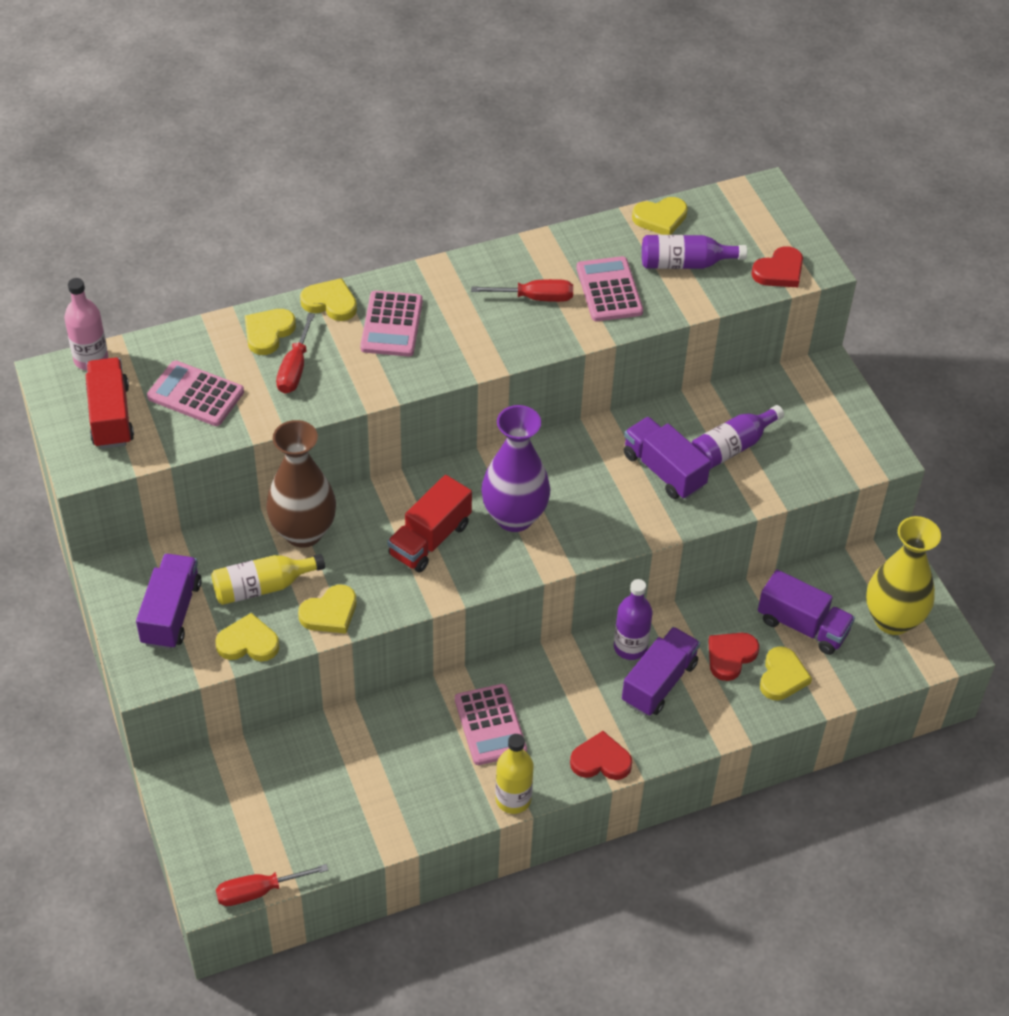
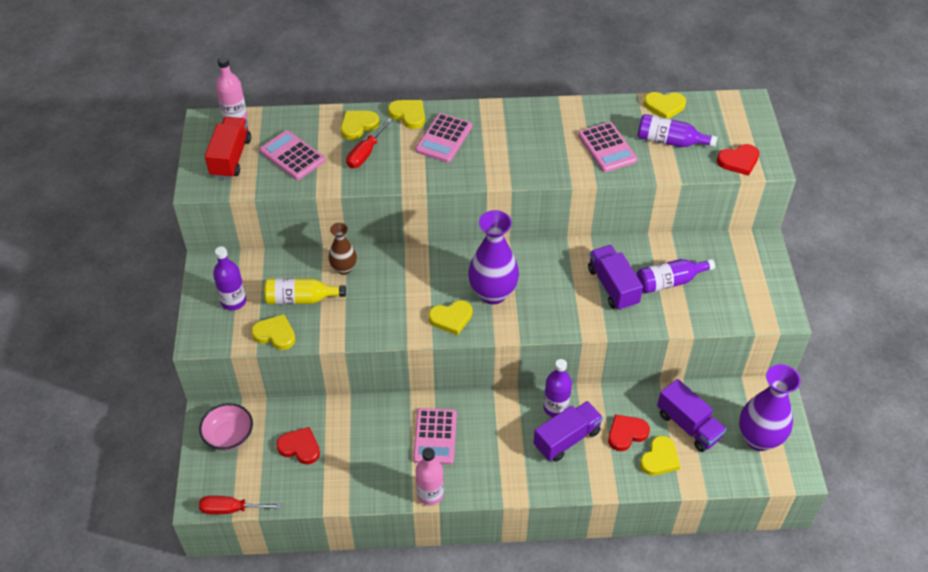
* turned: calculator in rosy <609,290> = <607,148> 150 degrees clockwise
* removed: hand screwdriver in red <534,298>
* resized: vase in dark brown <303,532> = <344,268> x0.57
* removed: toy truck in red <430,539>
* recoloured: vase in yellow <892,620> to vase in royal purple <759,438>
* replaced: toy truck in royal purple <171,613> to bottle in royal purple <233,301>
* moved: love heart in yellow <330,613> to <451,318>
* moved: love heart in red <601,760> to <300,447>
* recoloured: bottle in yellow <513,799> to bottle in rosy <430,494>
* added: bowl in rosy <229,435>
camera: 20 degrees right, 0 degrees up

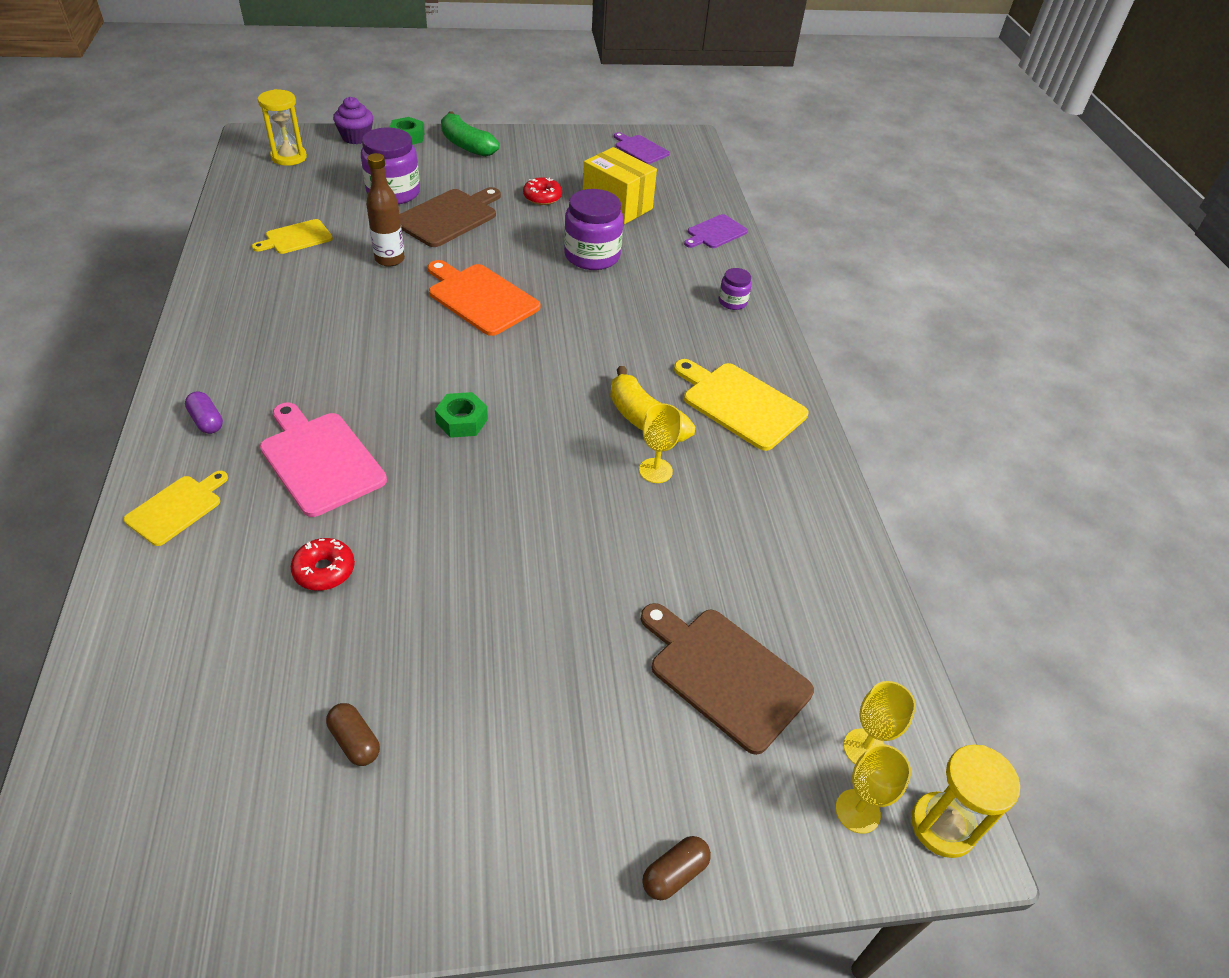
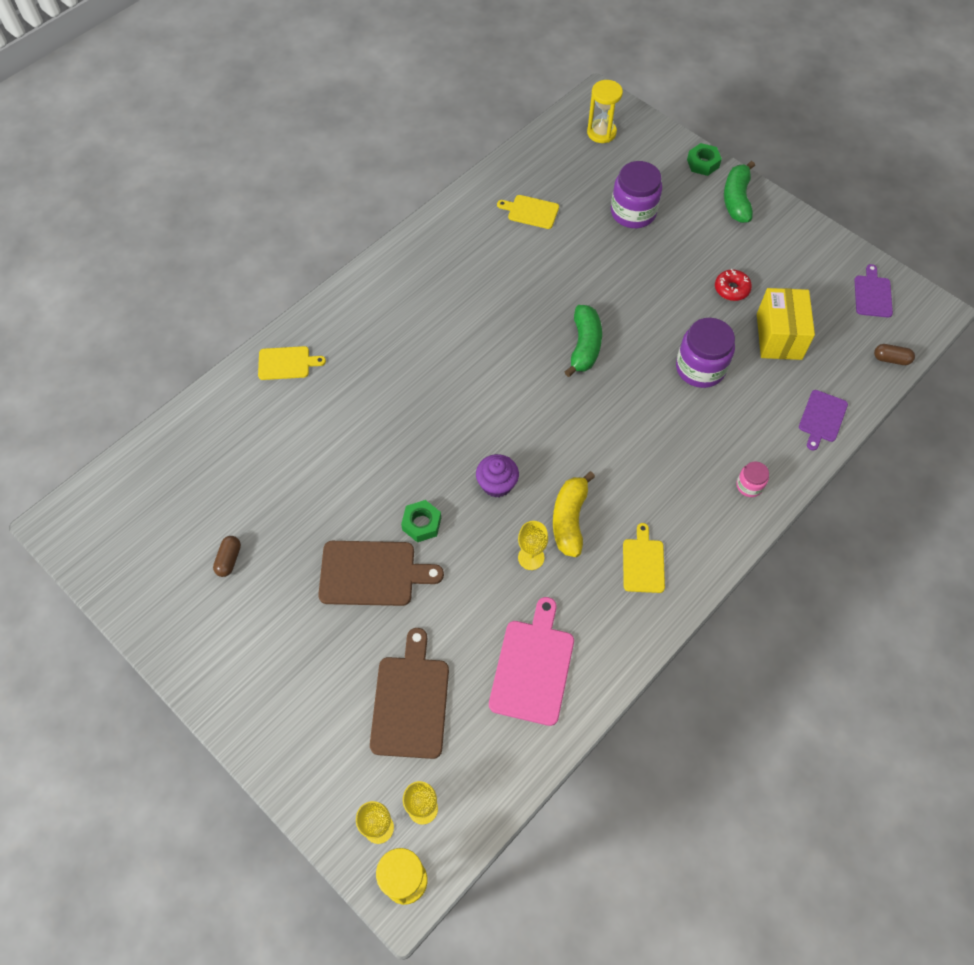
* moved: fairy cake in royal purple <356,137> to <497,484>
* removed: bottle in dark brown <390,259>
* moved: bread board in dark brown <448,217> to <372,573>
* turned: bread board in royal purple <715,233> = <822,418> 75 degrees counterclockwise
* replaced: bread board in orange <480,298> to toy banana in leaf-green <584,346>
* recoloured: jar in royal purple <732,302> to jar in rosy <749,485>
* resized: bread board in yellow <740,404> = <643,563> x0.61
* removed: pill in royal purple <207,421>
* moved: hex nut in leaf-green <462,421> to <421,524>
* moved: bread board in rosy <320,460> to <532,667>
* removed: glazed donut in red <324,570>
* moved: pill in dark brown <674,874> to <891,359>
camera: 55 degrees right, 15 degrees up

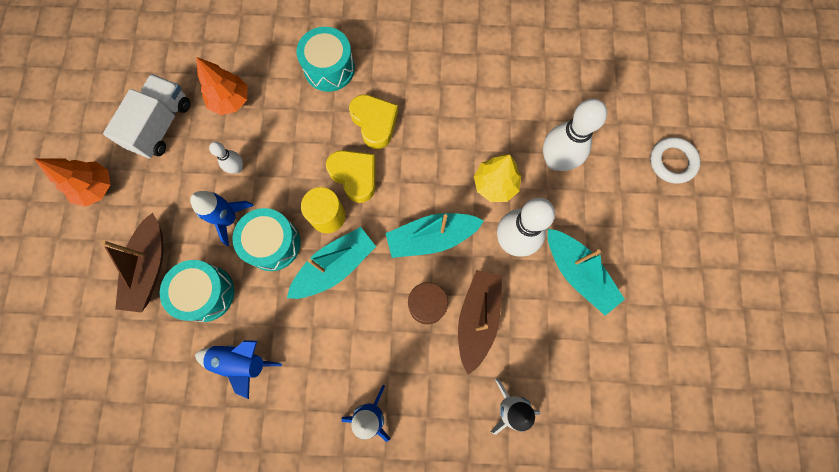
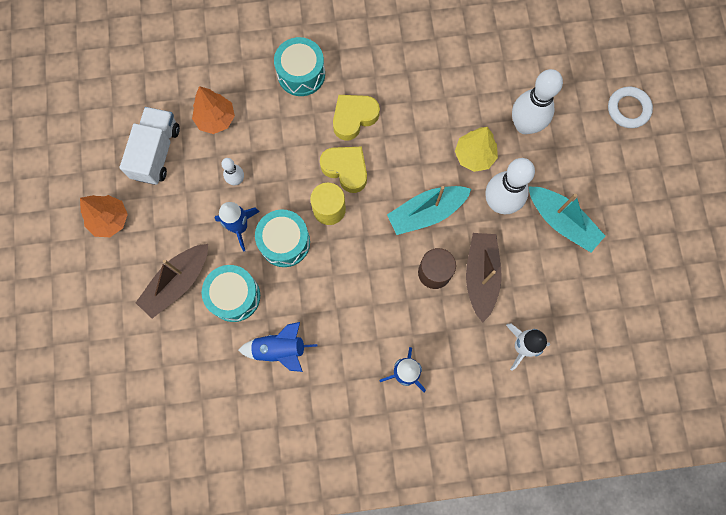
* turned: love heart in yellow <374,123> = <354,118> 90 degrees counterclockwise
* turned: toy boat in dark brown <149,267> = <177,283> 45 degrees clockwise
* removed: toy boat in turquoise <335,266>
camera: 10 degrees left, 0 degrees up

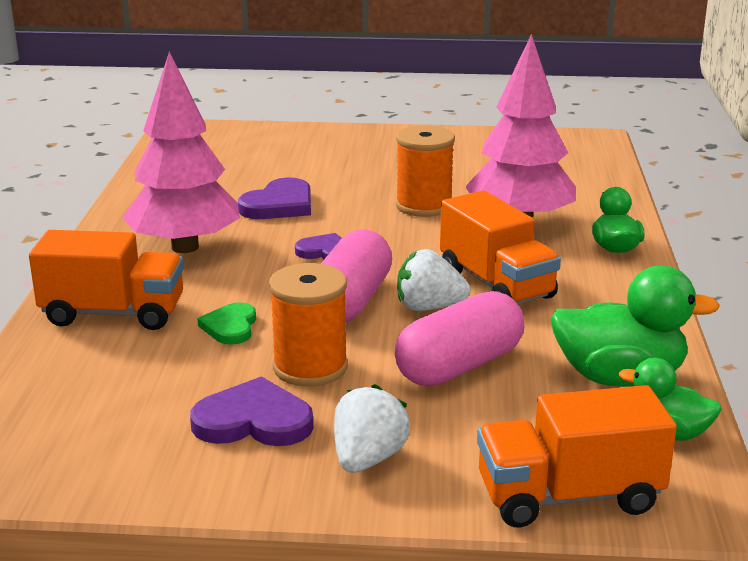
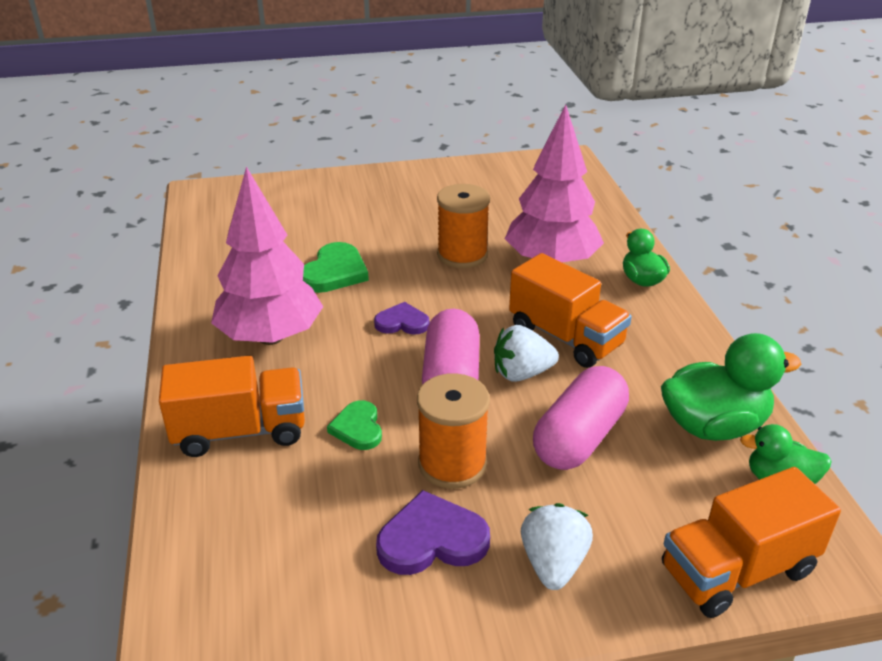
* recoloured: love heart in royal purple <279,205> to love heart in leaf-green <334,272>
camera: 15 degrees left, 10 degrees up

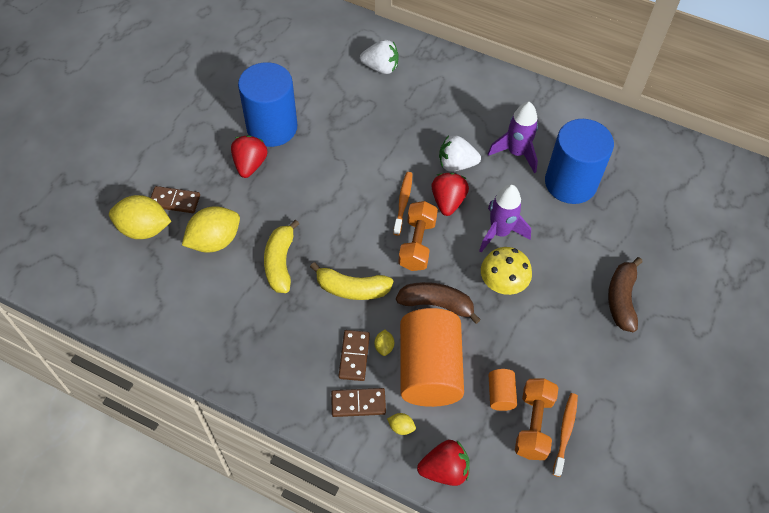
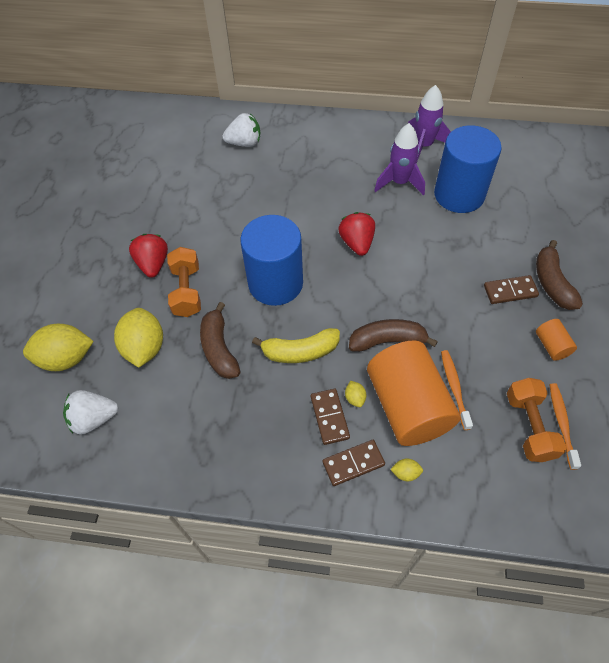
* moved: solid cylinder in cobalt <272,127> to <275,283>
* moved: toy strawberry in pure white <456,164> to <94,419>
* moved: tooth brush in orange <403,202> to <454,388>
* moved: rocket in royal purple <500,232> to <423,146>
* moved: domino in dark brown <175,201> to <510,291>
* moved: dumbbell in orange <417,244> to <187,291>
* turned: toy lemon in yellow <215,241> = <144,348> 45 degrees counterclockwise
* recoloured: toy banana in yellow <280,262> to toy banana in dark brown <219,348>
* removed: toadstool in yellow <503,283>
* moved: solid cylinder in orange <500,394> to <551,345>
* removed: toy strawberry in red <444,470>
camera: 15 degrees left, 0 degrees up

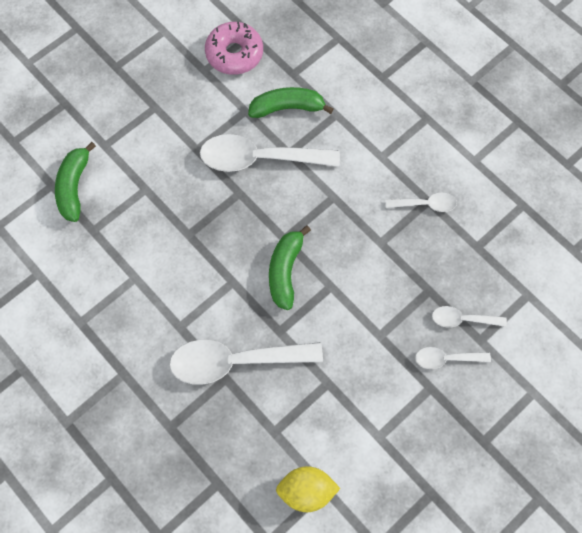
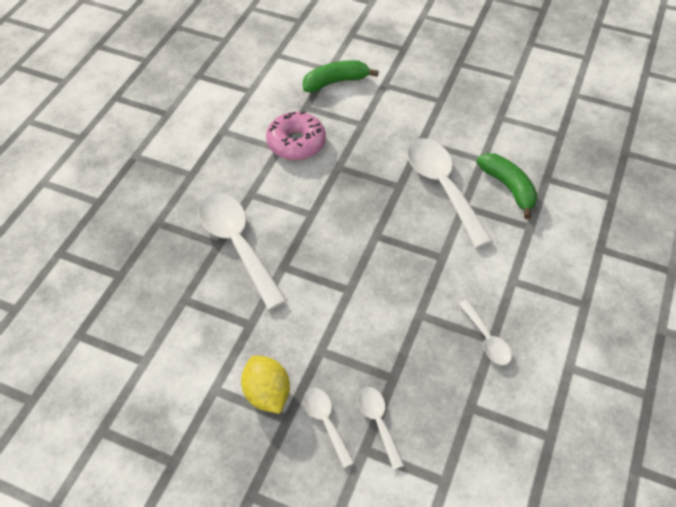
* moved: glazed donut in rosy <234,54> to <296,143>
* removed: toy banana in leaf-green <285,271>
* moved: toy lemon in yellow <306,491> to <267,393>
camera: 65 degrees right, 15 degrees down

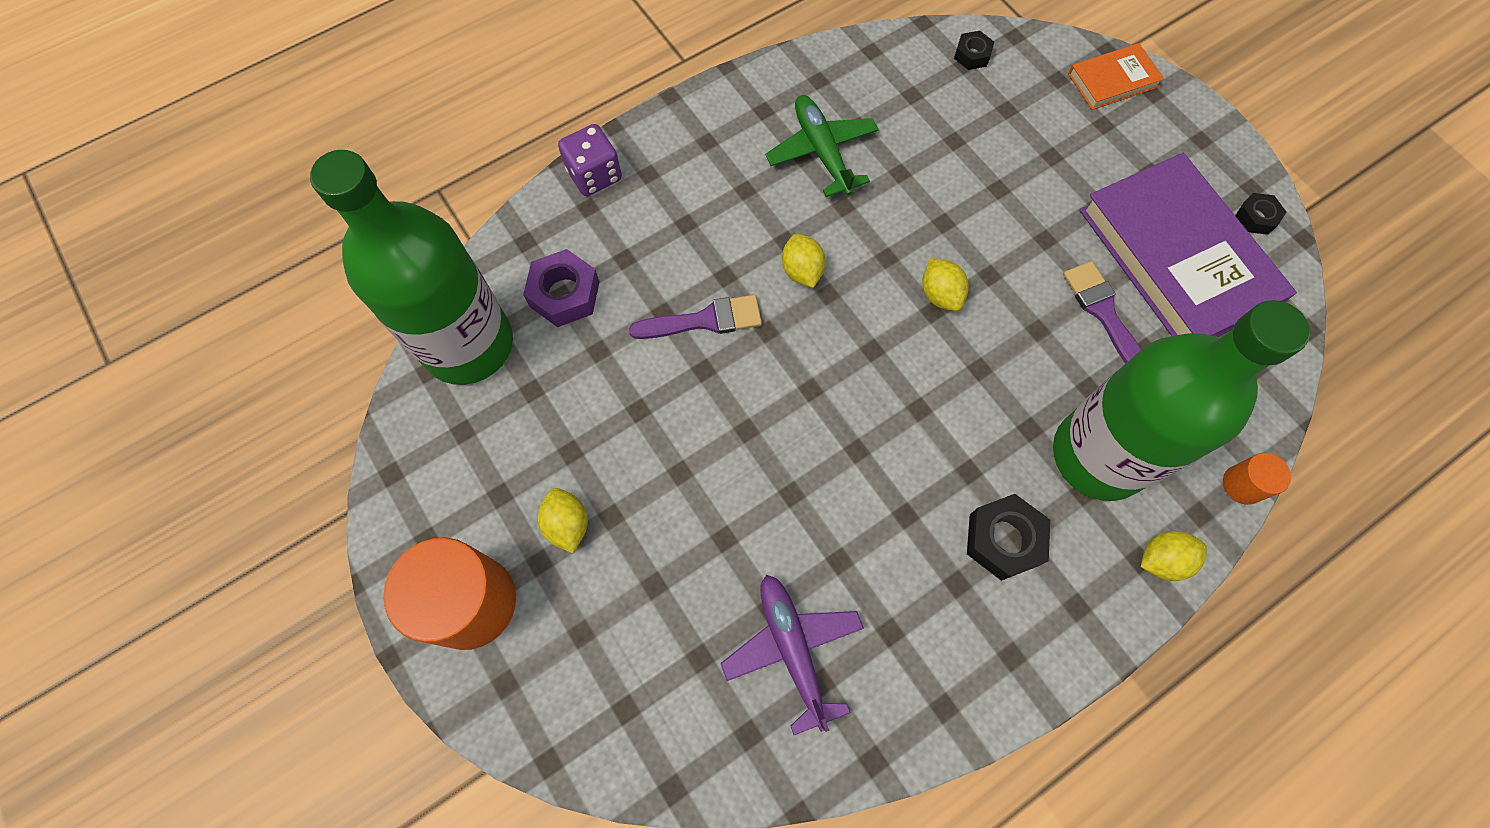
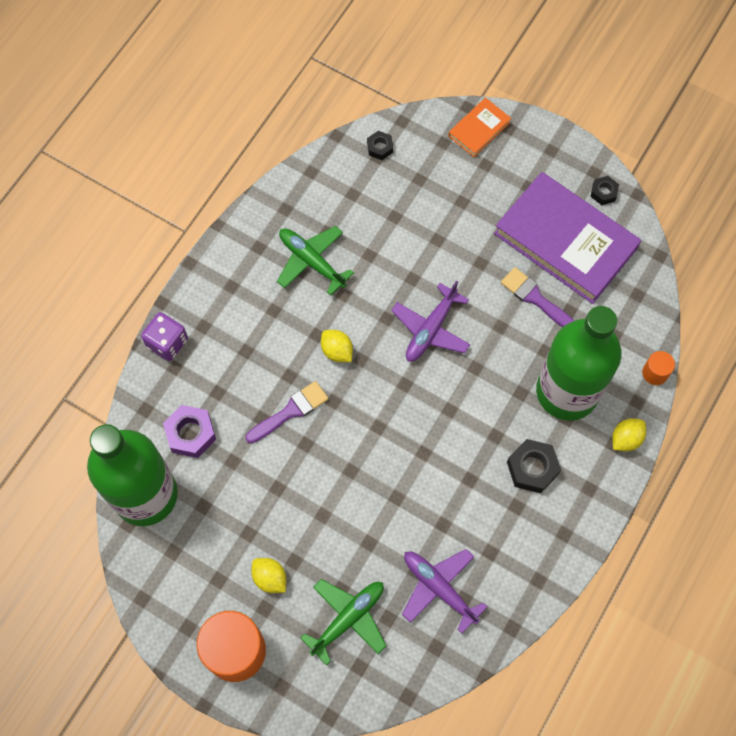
* replaced: toy lemon in yellow <940,294> to aeroplane in royal purple <431,329>
* added: aeroplane in leaf-green <348,619>
camera: 25 degrees left, 0 degrees up

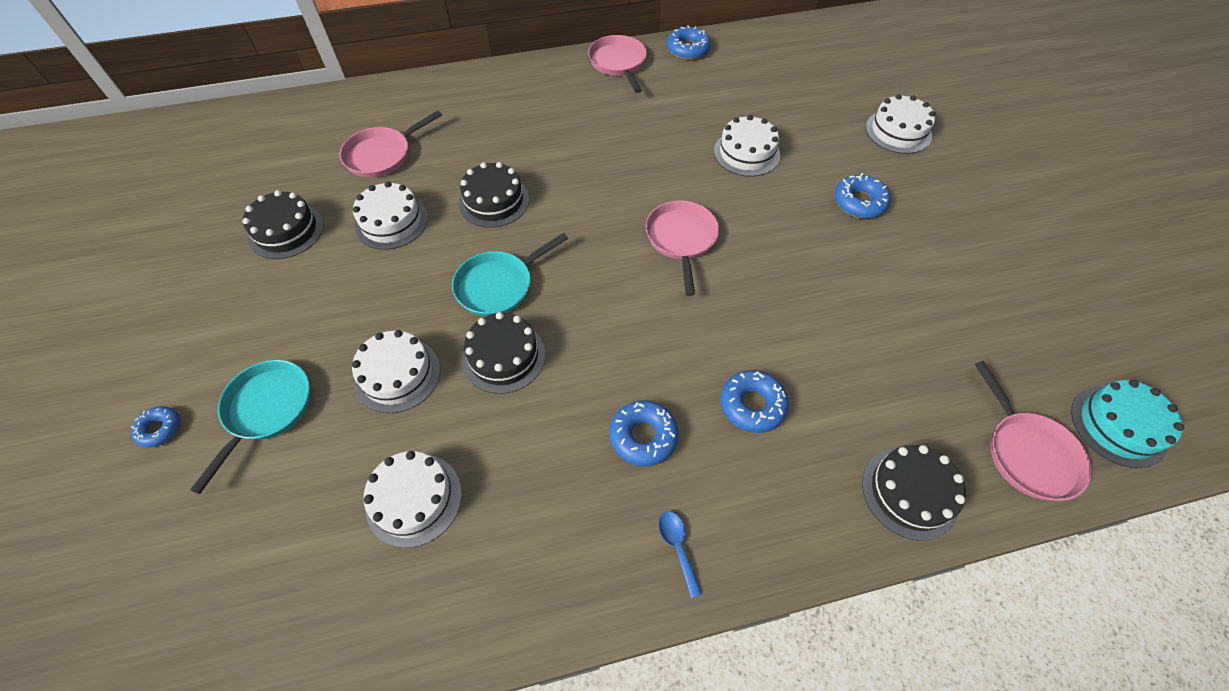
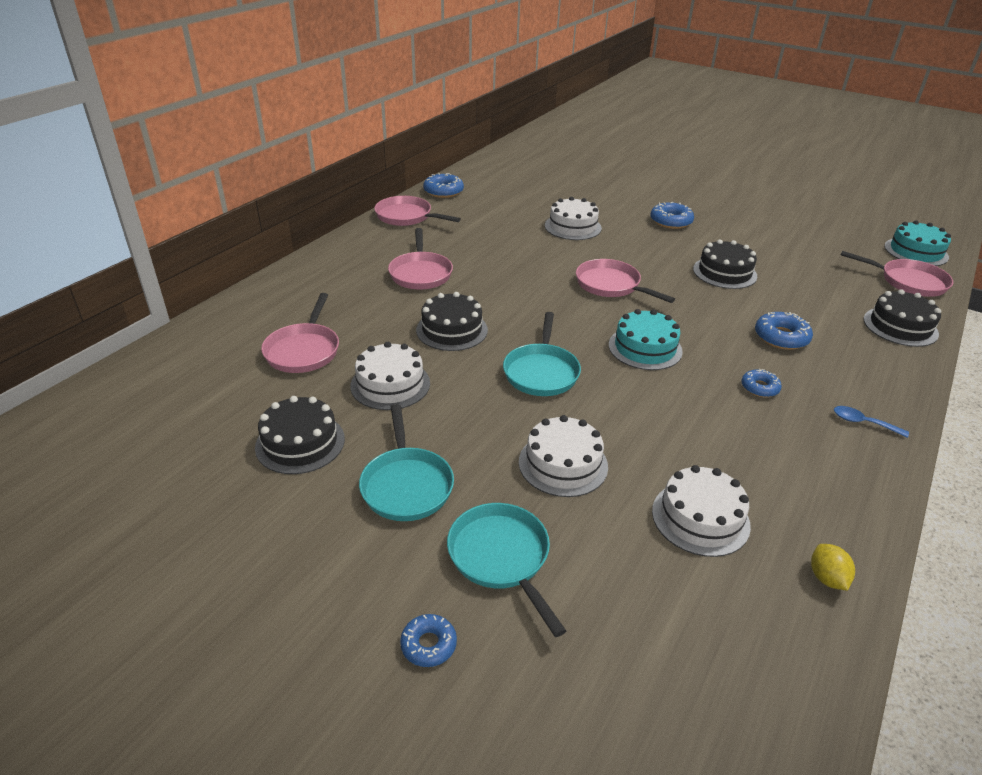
* removed: layer cake in pure white <898,131>
* moved: layer cake in jet-black <504,356> to <724,272>
* resized: glazed donut in cobalt <643,436> = <759,388> x0.64
* added: pan in rosy <420,273>
* added: layer cake in turquoise <645,348>
* added: pan in turquoise <406,484>
* added: toy lemon in yellow <826,578>
camera: 45 degrees left, 20 degrees down

